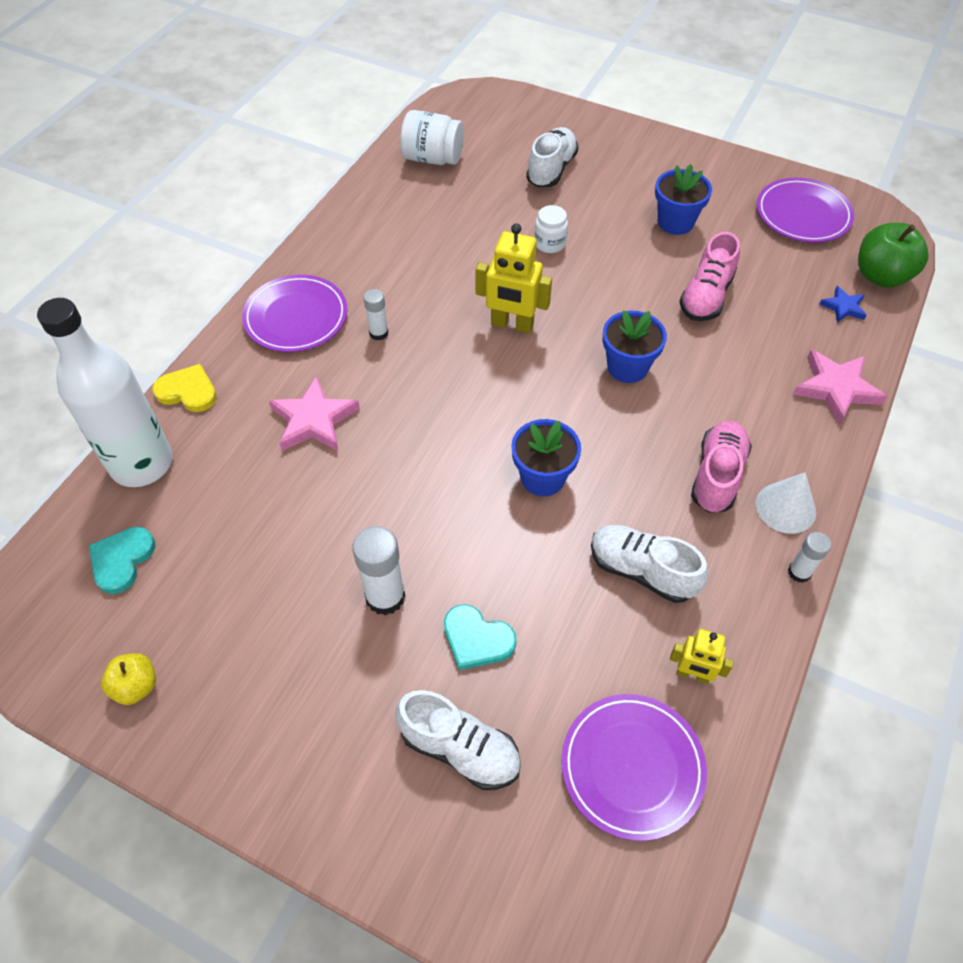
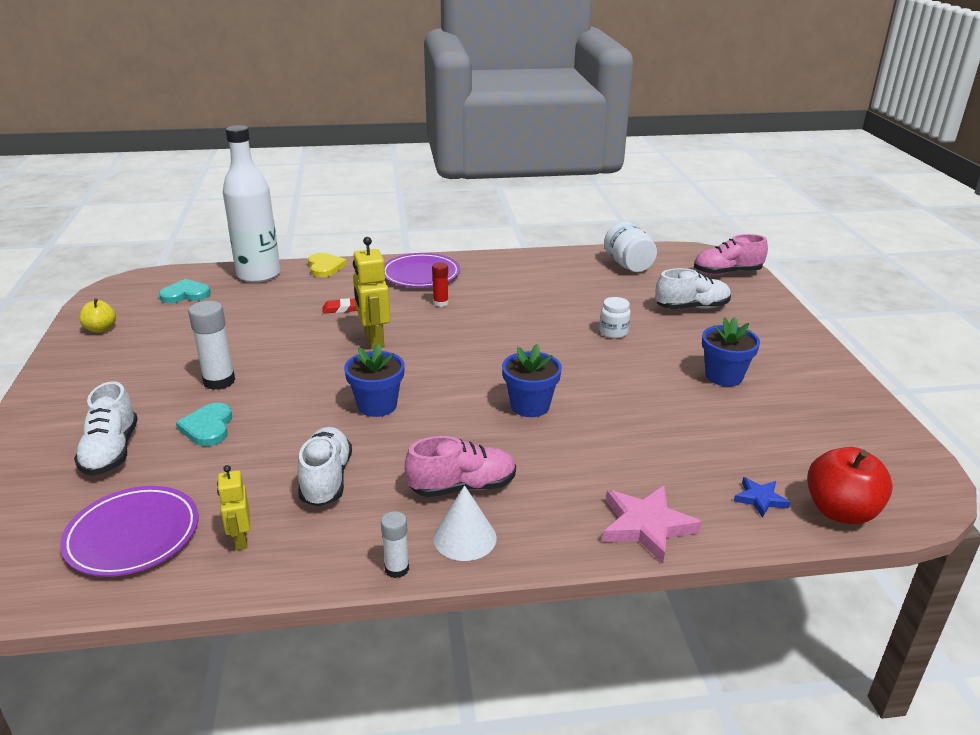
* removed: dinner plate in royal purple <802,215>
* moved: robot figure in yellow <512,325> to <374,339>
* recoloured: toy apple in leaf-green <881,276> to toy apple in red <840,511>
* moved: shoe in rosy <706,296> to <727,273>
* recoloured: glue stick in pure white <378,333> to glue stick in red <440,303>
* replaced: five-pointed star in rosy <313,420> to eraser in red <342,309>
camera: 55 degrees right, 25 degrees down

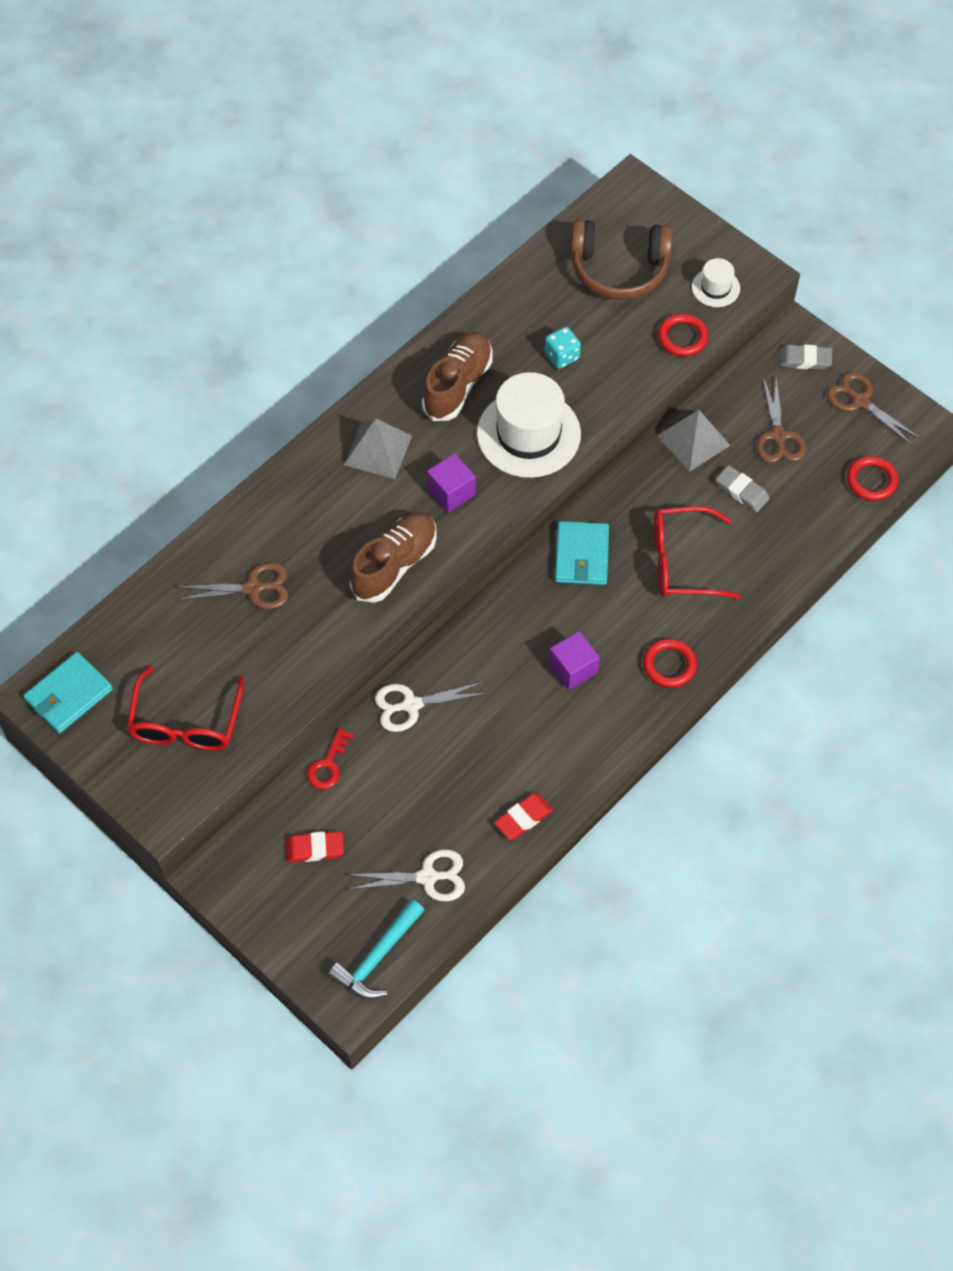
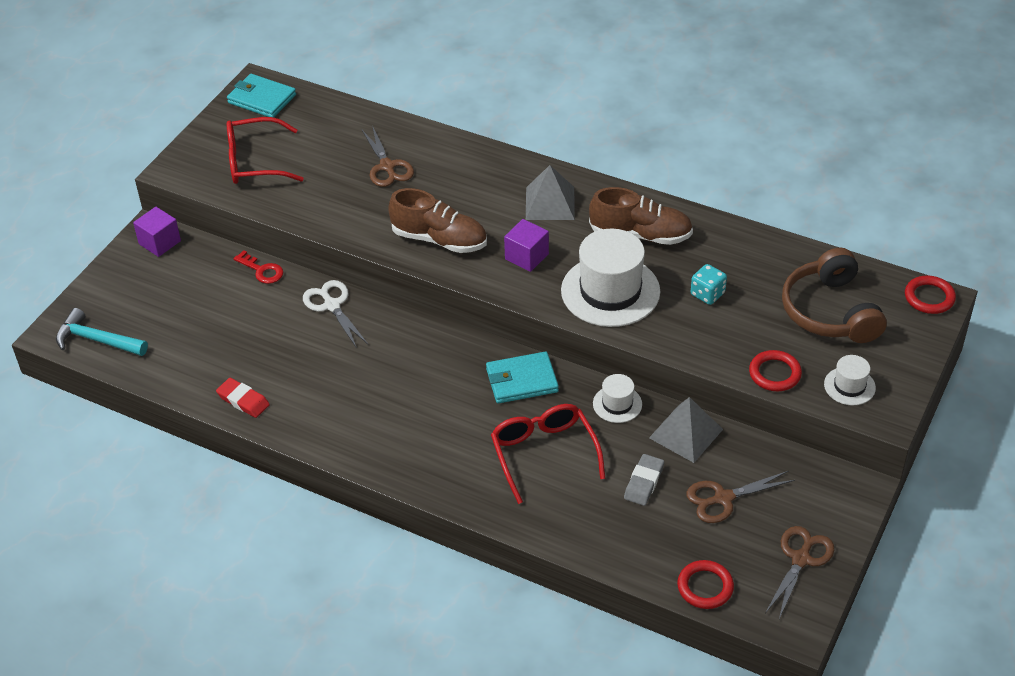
* removed: eraser in gray <805,359>
* moved: block in royal purple <573,669> to <160,242>
* moved: ring in red <669,665> to <929,297>
* turned: key in red <328,765> = <262,270> 150 degrees counterclockwise
* removed: eraser in red <314,848>
* removed: pair of scissors in pure white <427,877>
* added: top hat in pure white <617,404>
camera: 75 degrees right, 15 degrees down

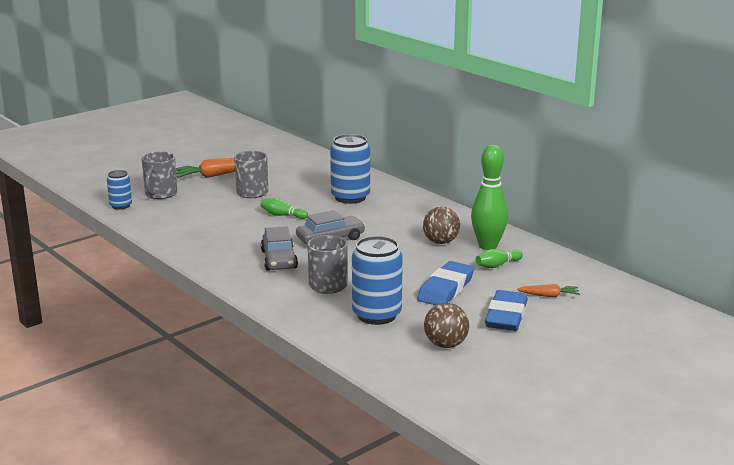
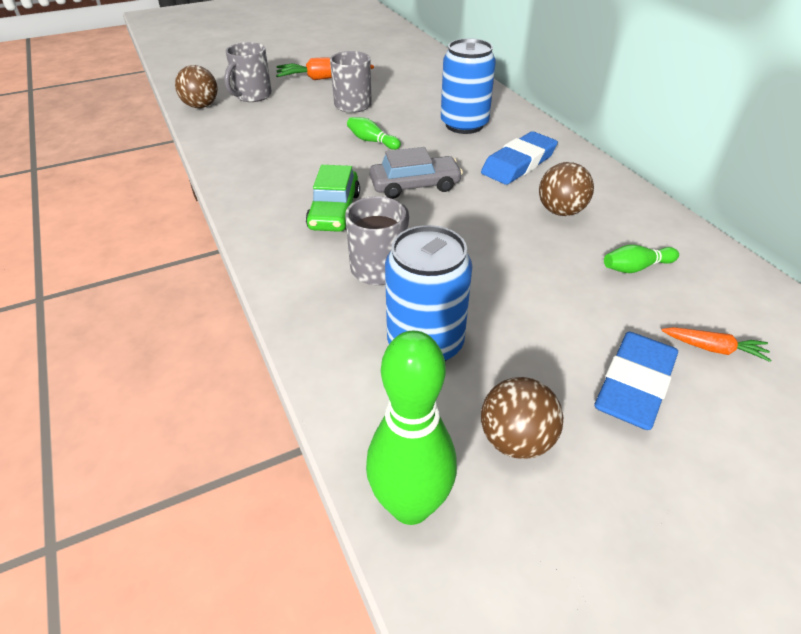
* moved: bowling pin in leaf-green <488,246> to <410,505>
* replaced: can in cobalt <121,206> to ball in dark brown <201,106>
* recoloured: toy car in gray <279,259> to toy car in leaf-green <334,211>
* moved: eraser in cobalt <446,289> to <518,163>
camera: 15 degrees right, 20 degrees up

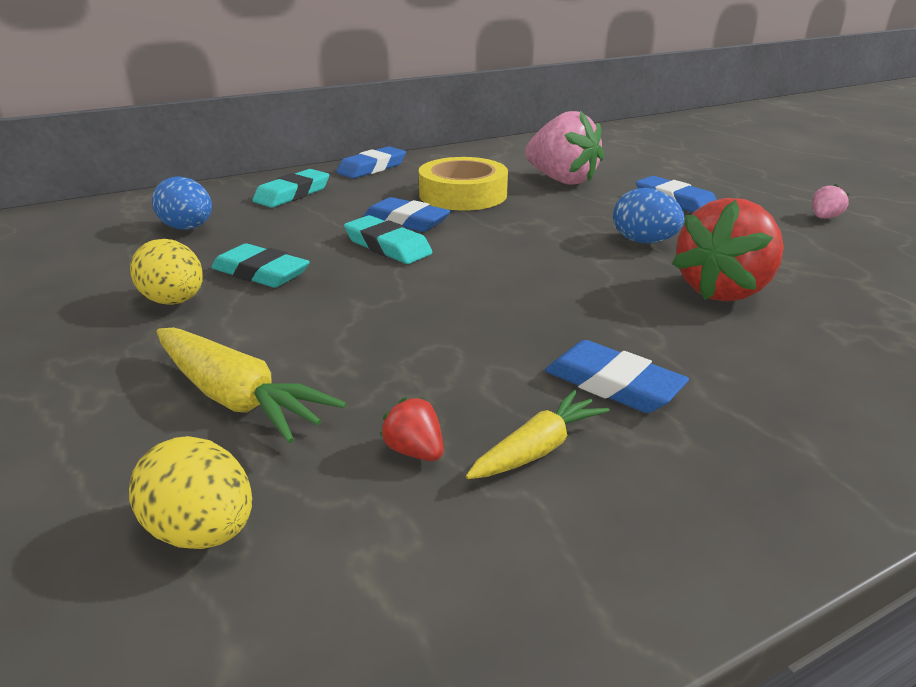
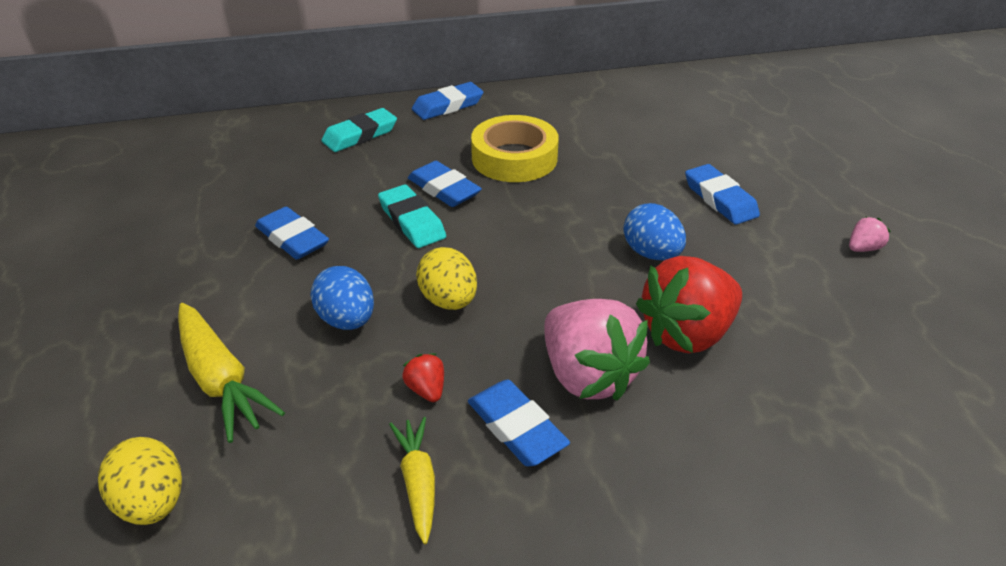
* moved: toy strawberry in rosy <561,180> to <587,375>
* moved: egg shape in cobalt <188,228> to <347,320>
* moved: egg shape in yellow <174,301> to <448,300>
* recoloured: eraser in turquoise <261,273> to eraser in cobalt <292,238>
* turned: toy carrot in yellow <537,449> = <418,482> 75 degrees counterclockwise
* moved: toy strawberry in red <415,451> to <426,389>
camera: 15 degrees right, 10 degrees up

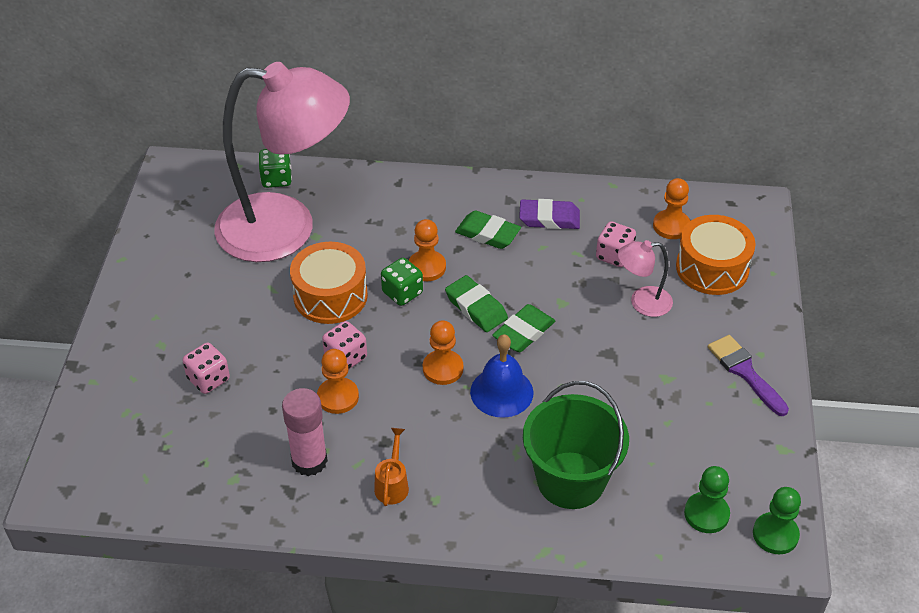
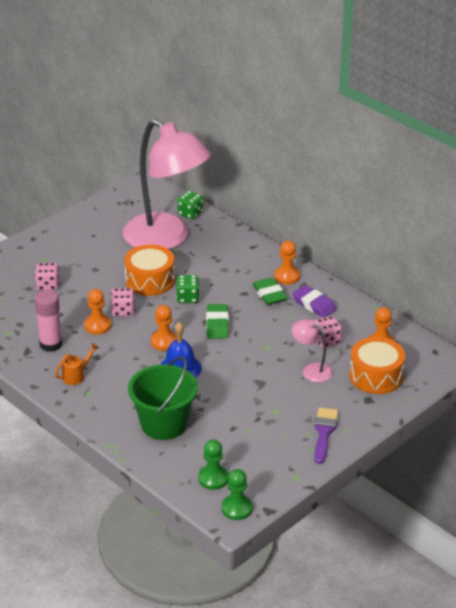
* moved: chess pawn in orange <427,267> to <287,276>
* removed: eraser in leaf-green <523,332>
camera: 40 degrees right, 10 degrees down

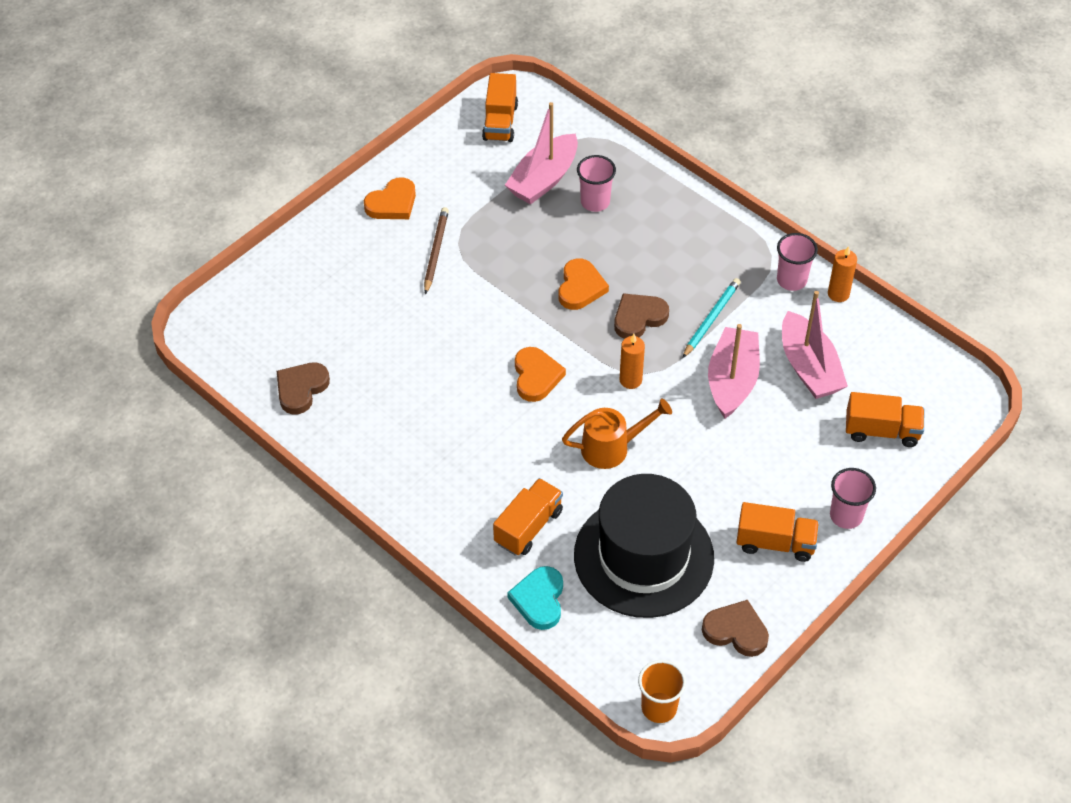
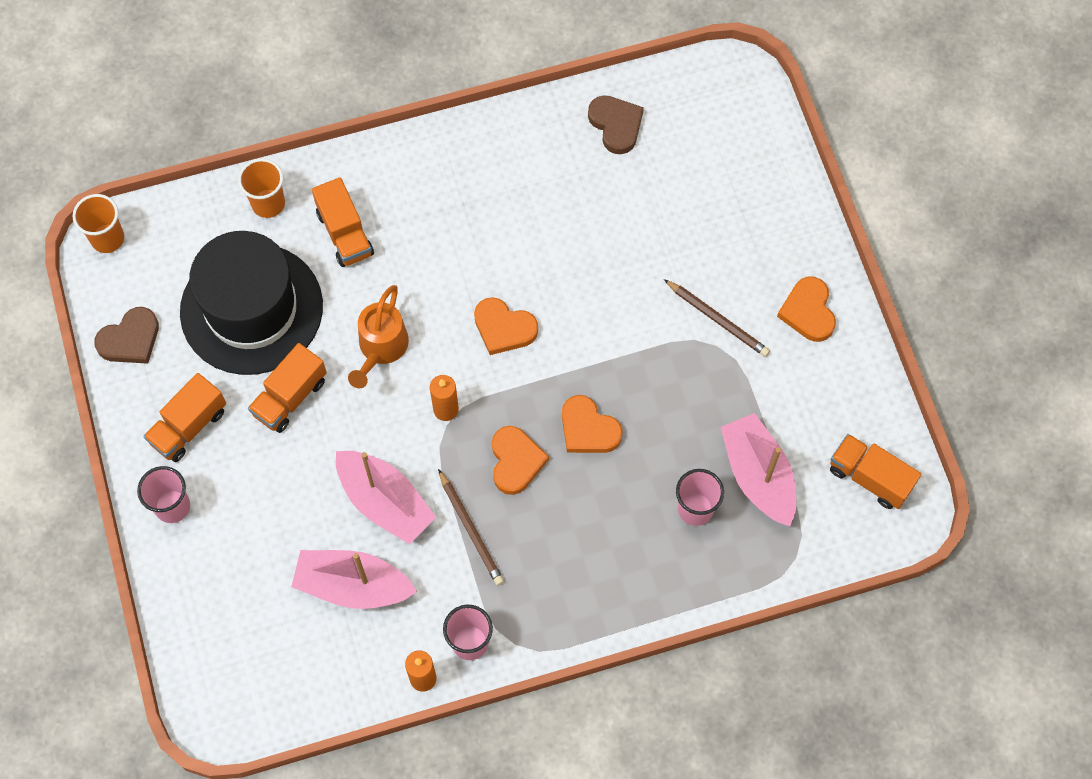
* recoloured: lead pencil in turquoise <711,319> to lead pencil in dark brown <471,529>
* recoloured: love heart in dark brown <638,318> to love heart in orange <515,461>
* moved: toy truck in orange <881,431> to <290,397>
* replaced: love heart in turquoise <539,600> to beaker in orange <268,203>
camera: 120 degrees right, 15 degrees up

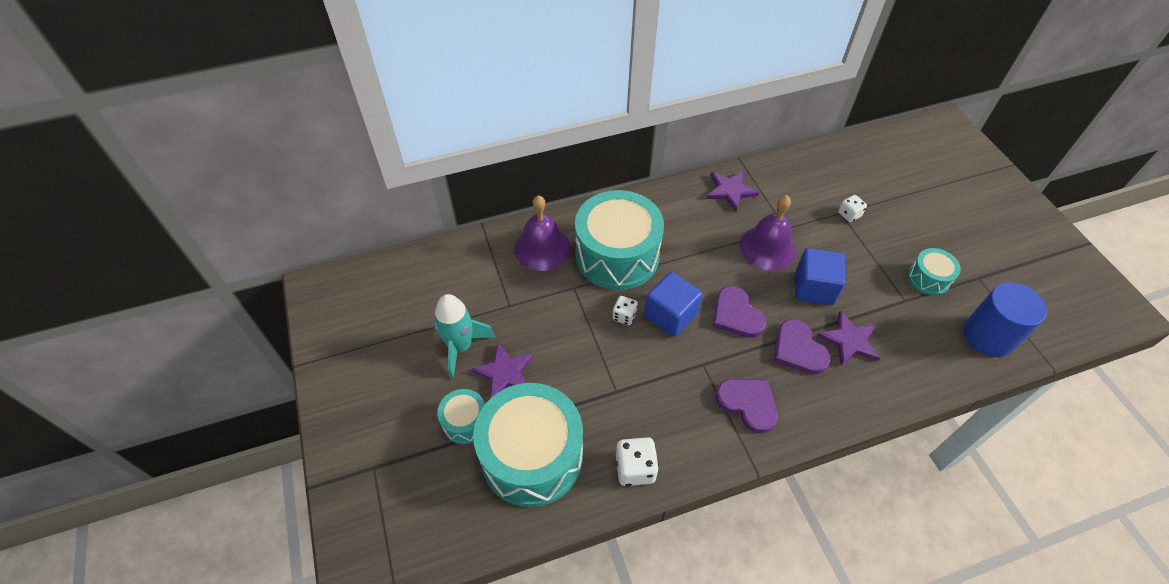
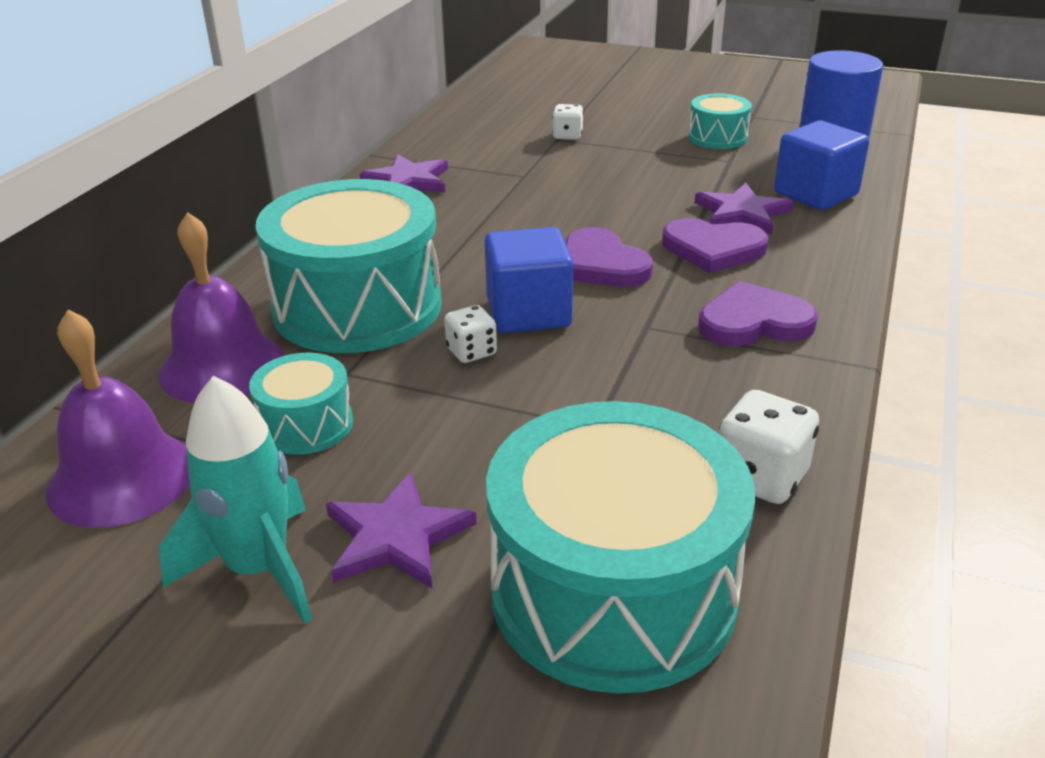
* moved: bell in royal purple <768,247> to <122,477>
* moved: block in cobalt <814,288> to <815,194>
* turned: love heart in royal purple <736,315> = <601,264> 45 degrees clockwise
* moved: toy drum in turquoise <465,422> to <306,424>
camera: 50 degrees left, 20 degrees down

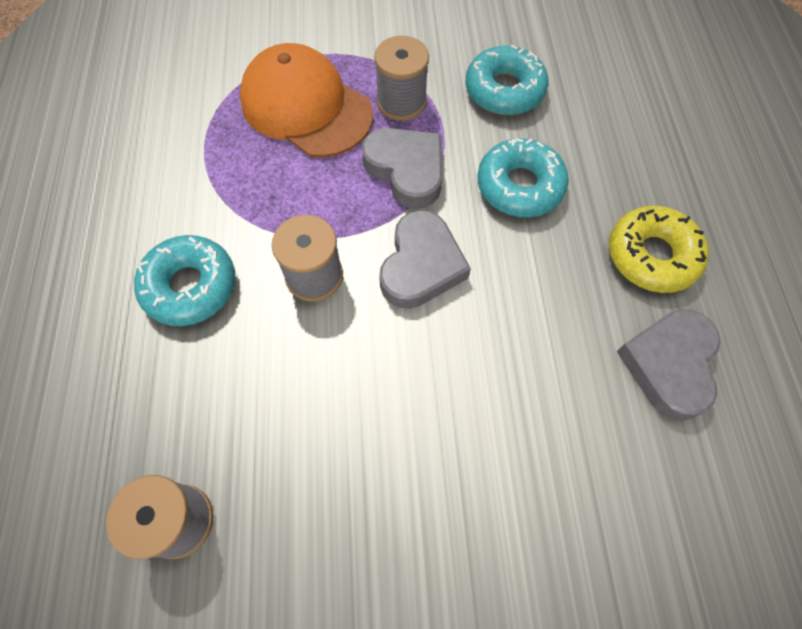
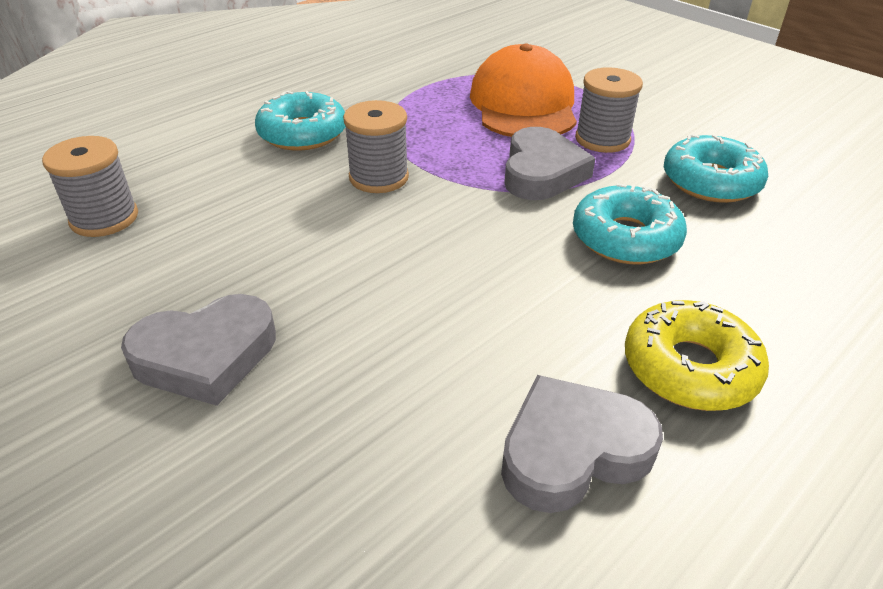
* moved: love heart in gray <421,265> to <206,356>
camera: 50 degrees right, 25 degrees down

